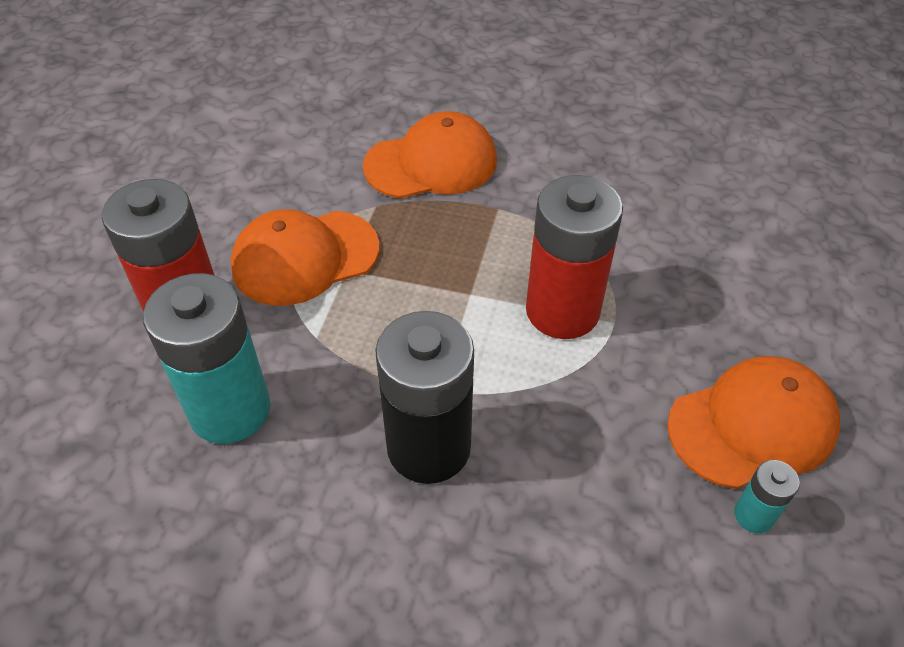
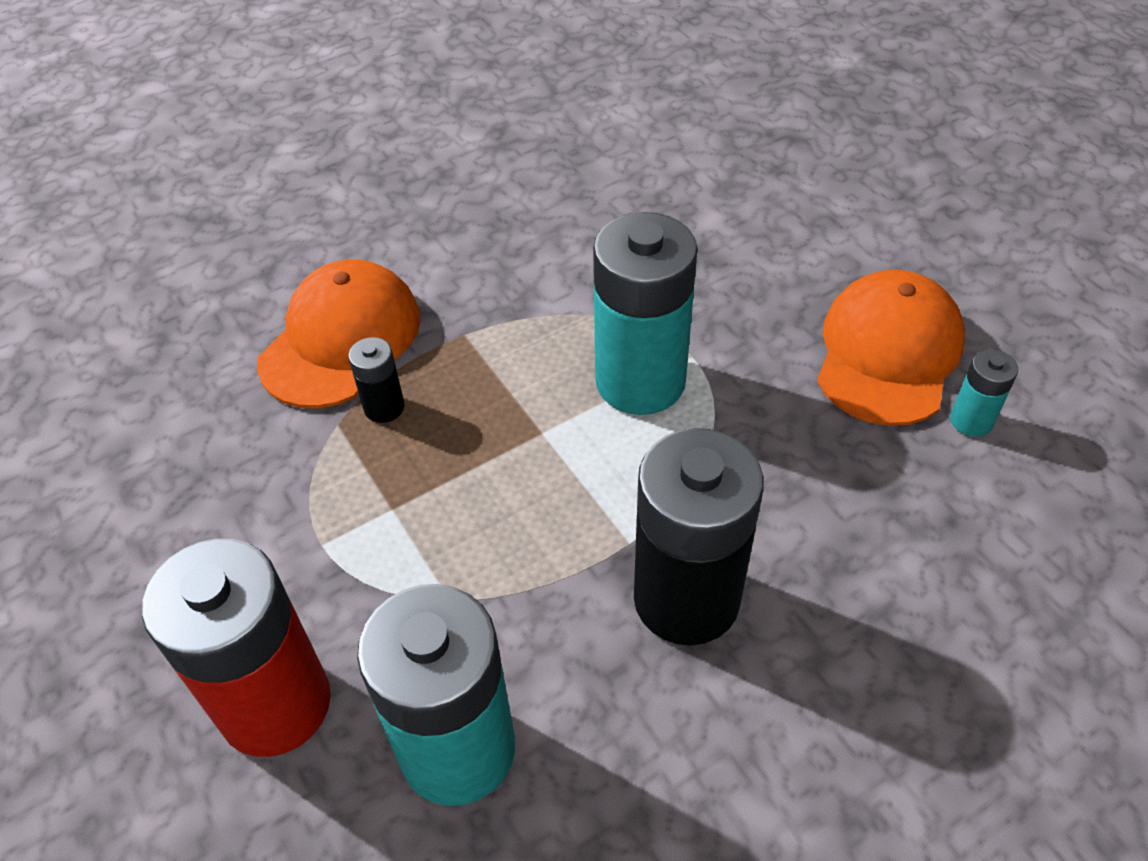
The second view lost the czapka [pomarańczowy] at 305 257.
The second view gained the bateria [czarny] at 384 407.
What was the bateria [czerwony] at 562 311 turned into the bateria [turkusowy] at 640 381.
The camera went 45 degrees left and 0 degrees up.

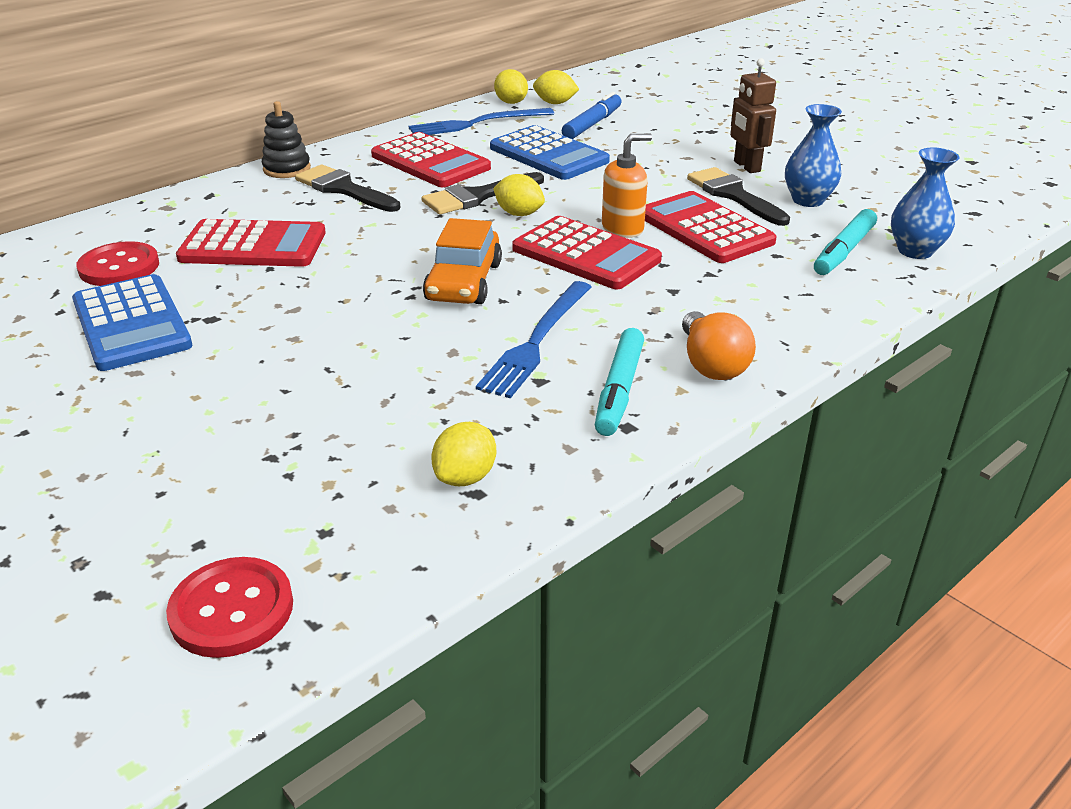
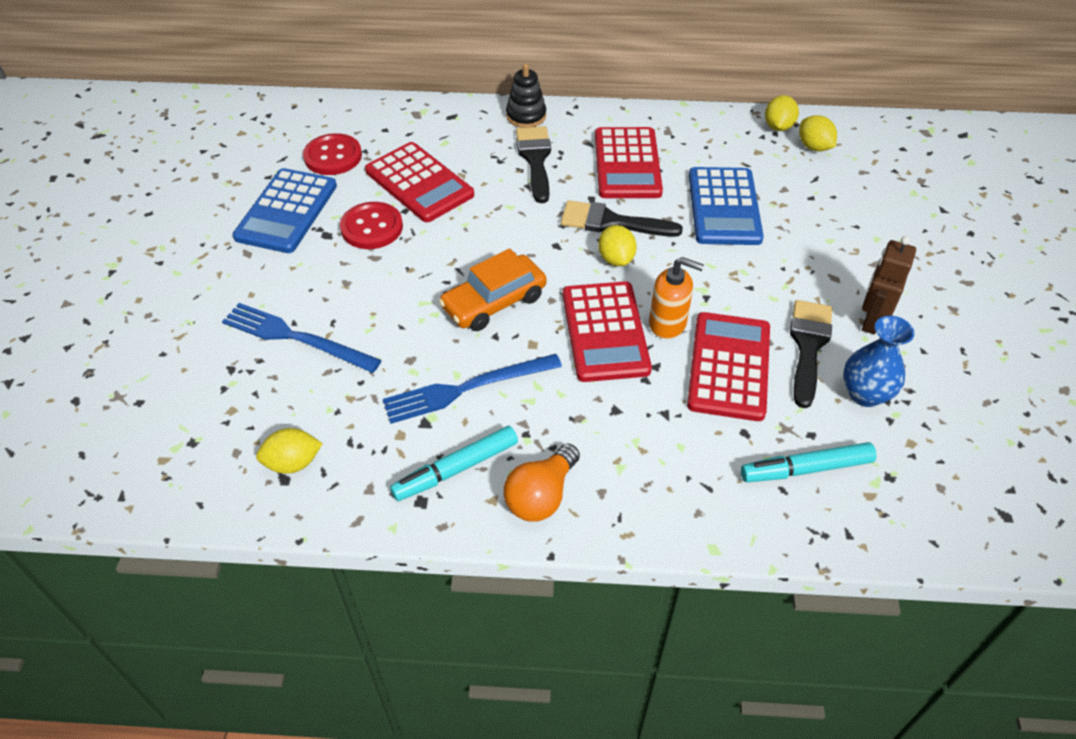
The second view lost the flamaster [niebieski] at 592 124.
The second view lost the wazon [niebieski] at 915 251.
The guzik [czerwony] ended up elsewhere, having gone from 232 610 to 372 227.
The widelec [niebieski] ended up elsewhere, having gone from 477 123 to 296 338.
The camera went 45 degrees right and 15 degrees up.

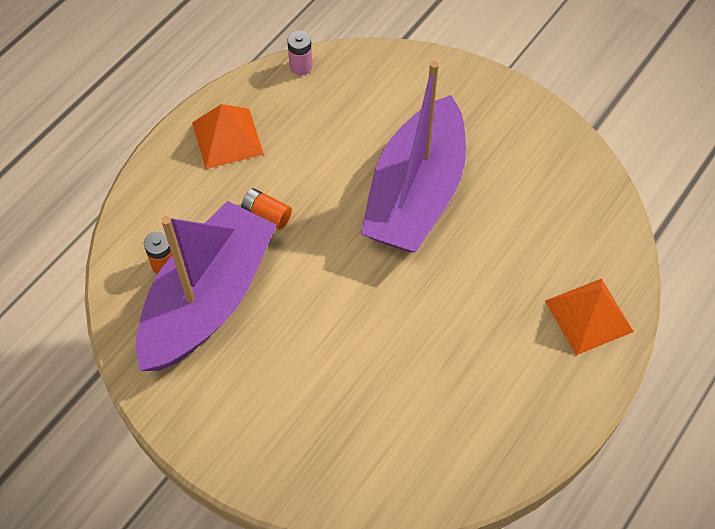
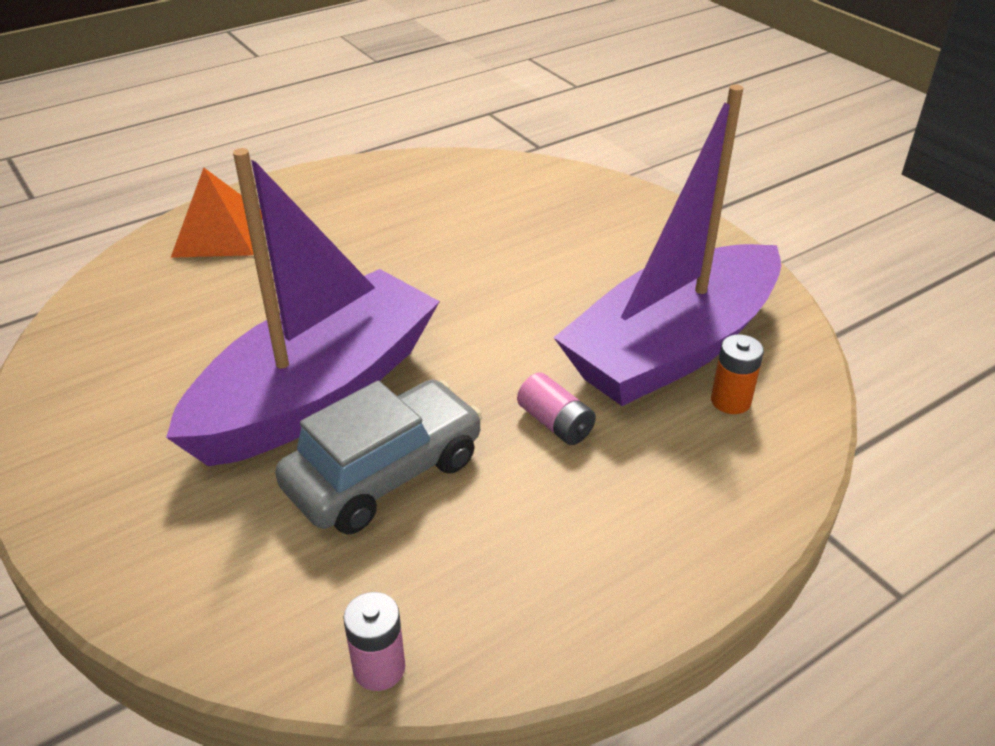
The second view lost the piramida [pomarańczowy] at 227 138.
The second view gained the samochód [szary] at 384 473.
What was the bateria [pomarańczowy] at 266 215 turned into the bateria [różowy] at 555 423.
The camera went 160 degrees left and 20 degrees down.

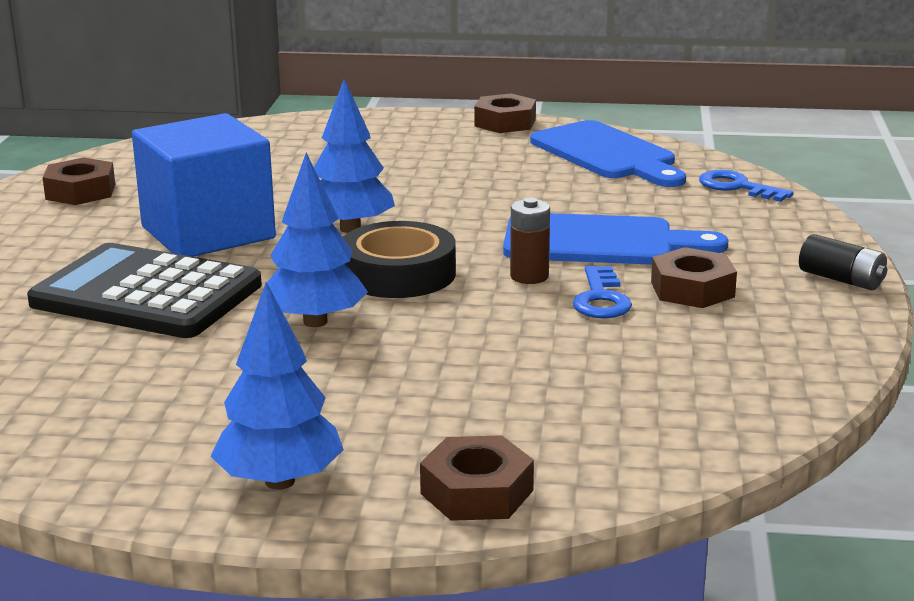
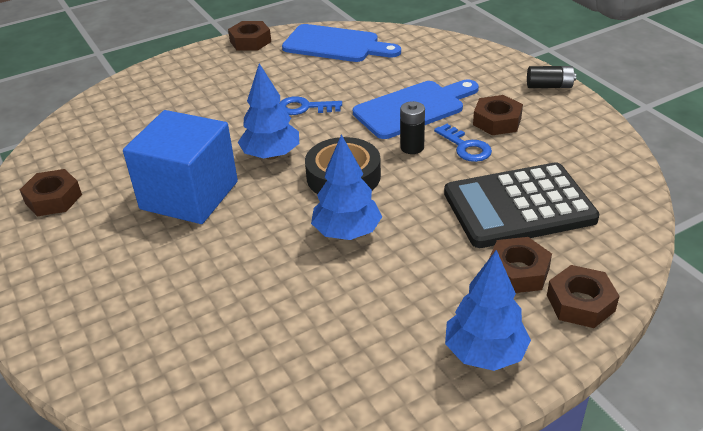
The second view gained the nakrętka [brązowy] at 518 272.
The kalkulator [czarny] ended up elsewhere, having gone from 146 294 to 519 206.
The klucz [niebieski] ended up elsewhere, having gone from 737 187 to 304 107.
What was the bateria [brązowy] at 529 276 turned into the bateria [czarny] at 412 147.
The camera went 35 degrees left and 15 degrees up.

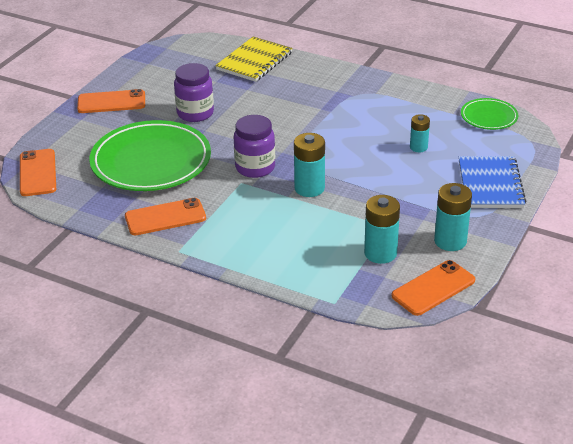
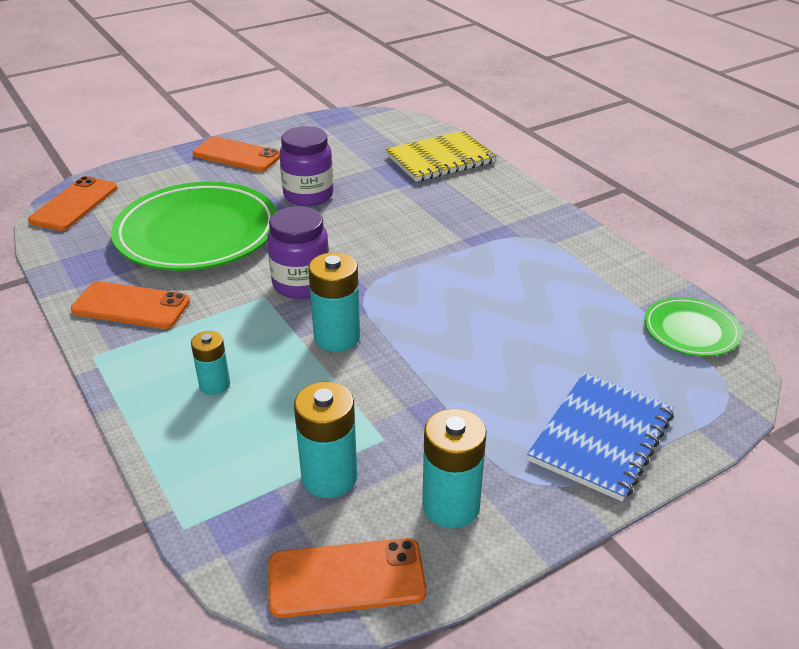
The bateria [turkusowy] ended up elsewhere, having gone from 418 147 to 214 385.
The camera went 30 degrees right and 0 degrees up.

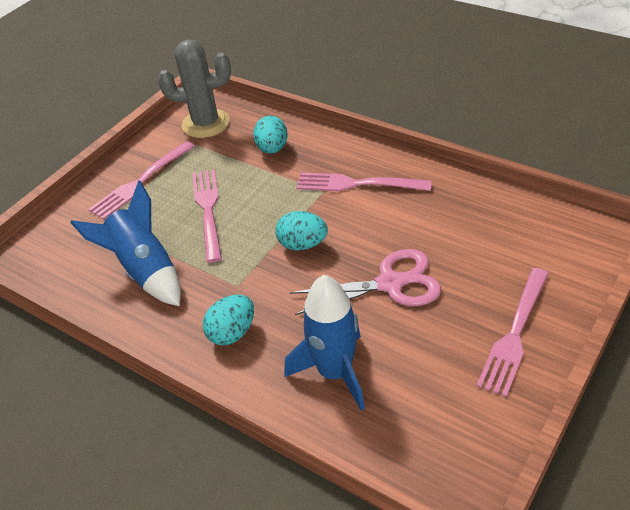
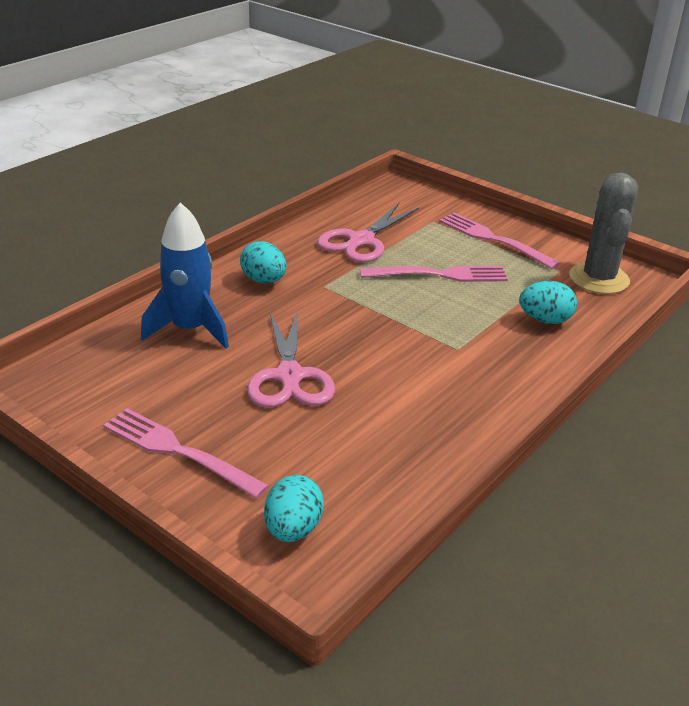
The second view lost the widelec [różowy] at 357 184.
The jajko [turkusowy] ended up elsewhere, having gone from 302 244 to 293 529.
Where the rakieta [niebieski] stood at 145 270, the nożyczki [różowy] came to stand at 361 241.
The camera went 90 degrees right and 10 degrees down.

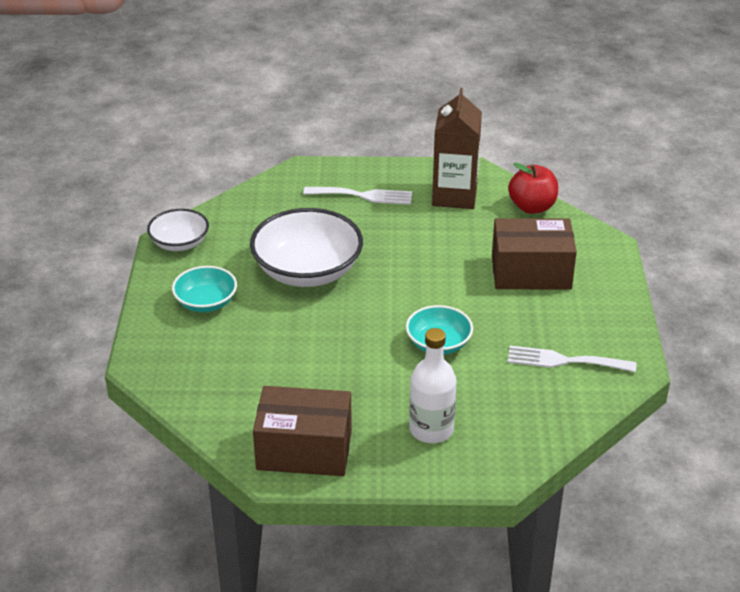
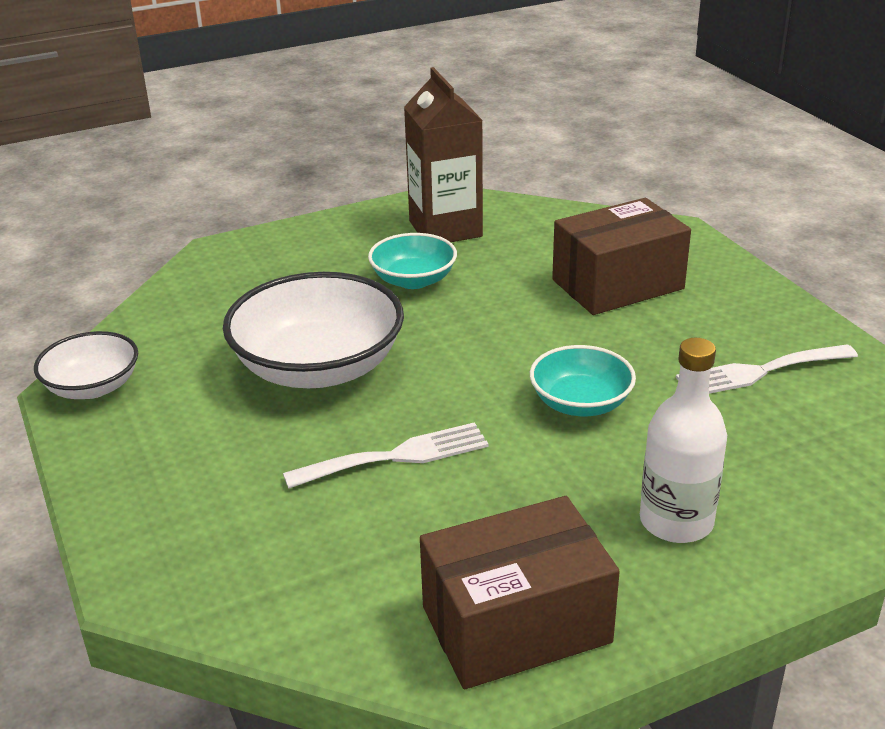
The second view lost the jabłko [czerwony] at 532 207.
The miska [turkusowy] ended up elsewhere, having gone from 206 302 to 413 280.
The widelec [biały] ended up elsewhere, having gone from 363 196 to 397 456.
The camera went 25 degrees left and 5 degrees down.

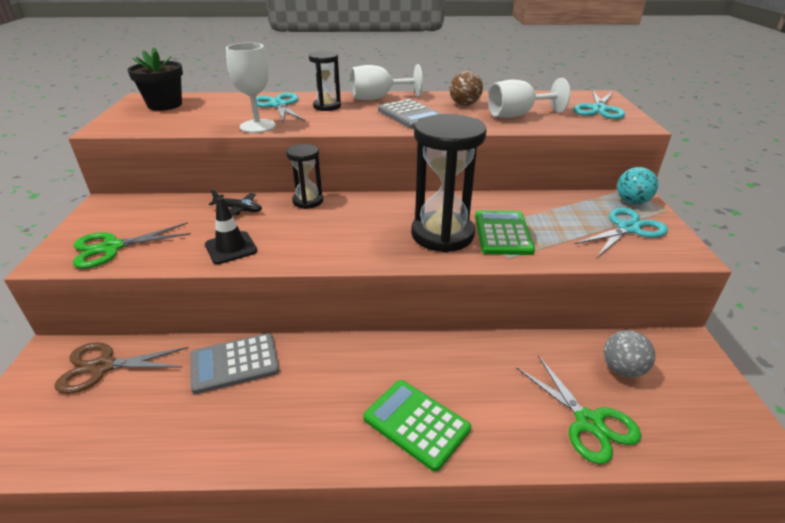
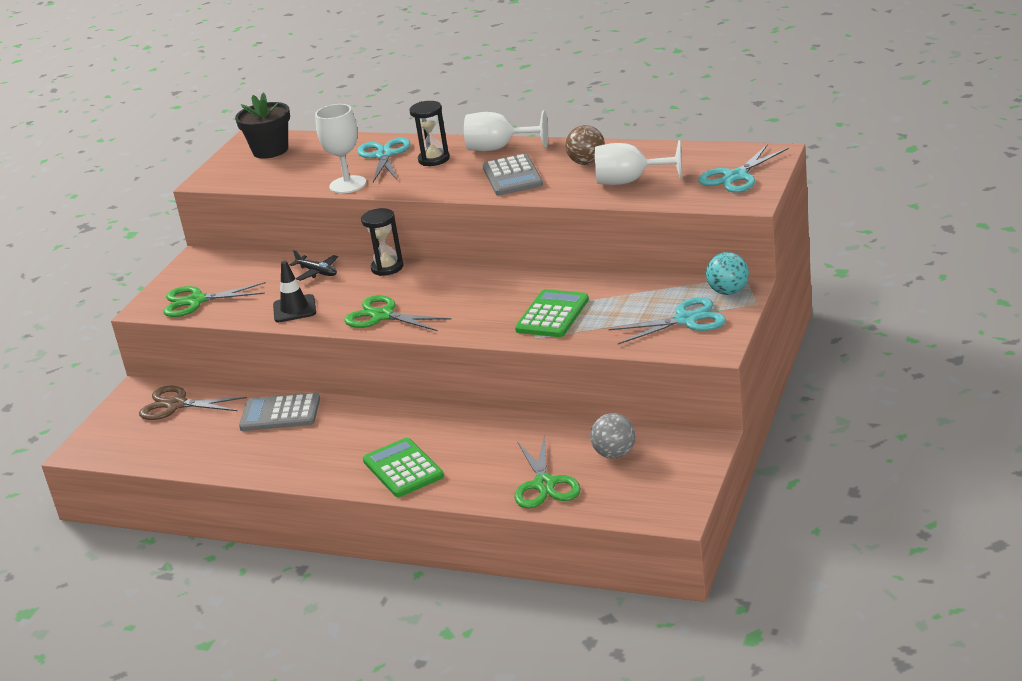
The second view lost the klepsydra [czarny] at 442 235.
The second view gained the nożyczki [zielony] at 383 316.
The camera went 25 degrees right and 5 degrees down.

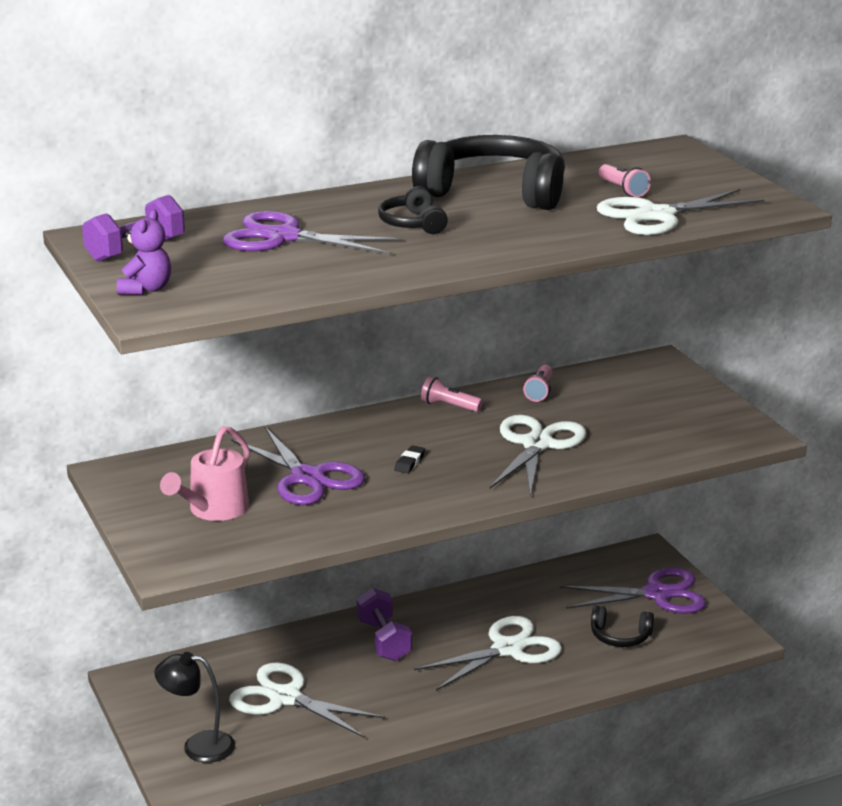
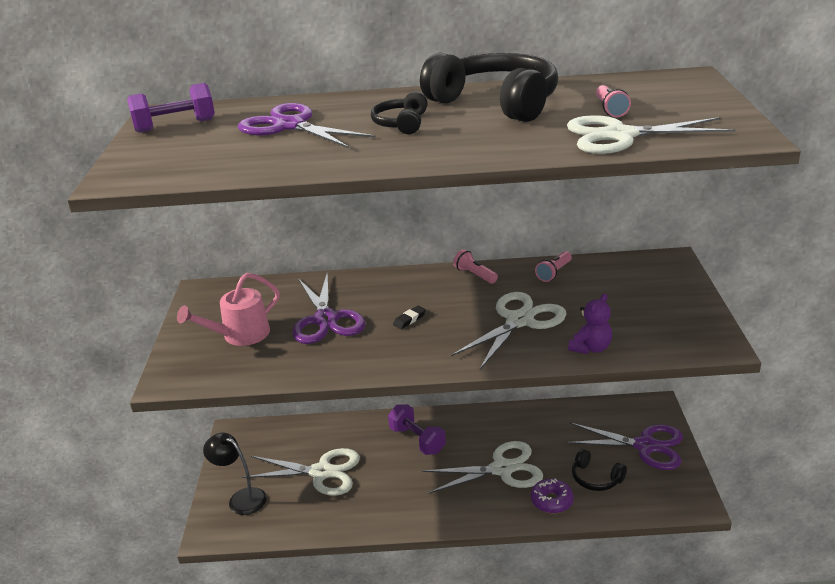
The second view gained the donut [fioletowy] at 551 501.
The miś [fioletowy] ended up elsewhere, having gone from 146 289 to 590 348.
The nożyczki [biały] at 285 698 ended up facing another way, 135 degrees clockwise from before.
The hantel [fioletowy] at 384 640 ended up facing another way, 45 degrees counterclockwise from before.
The camera went 25 degrees right and 5 degrees up.

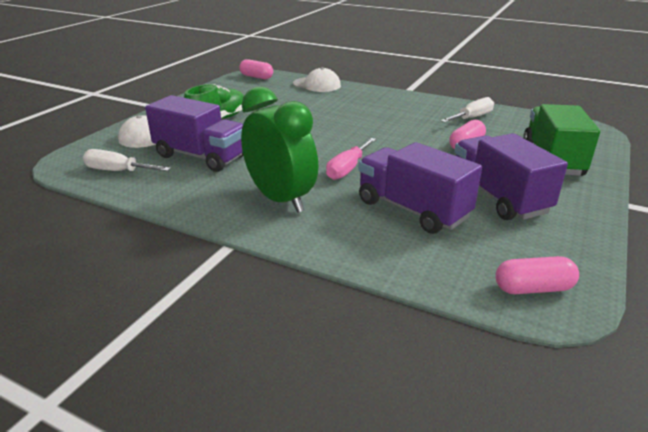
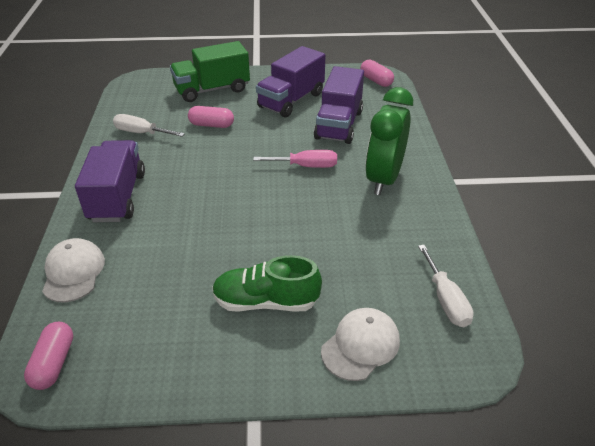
The ciężarówka [fioletowy] ended up elsewhere, having gone from 201 156 to 117 197.
The camera went 120 degrees left and 10 degrees up.

